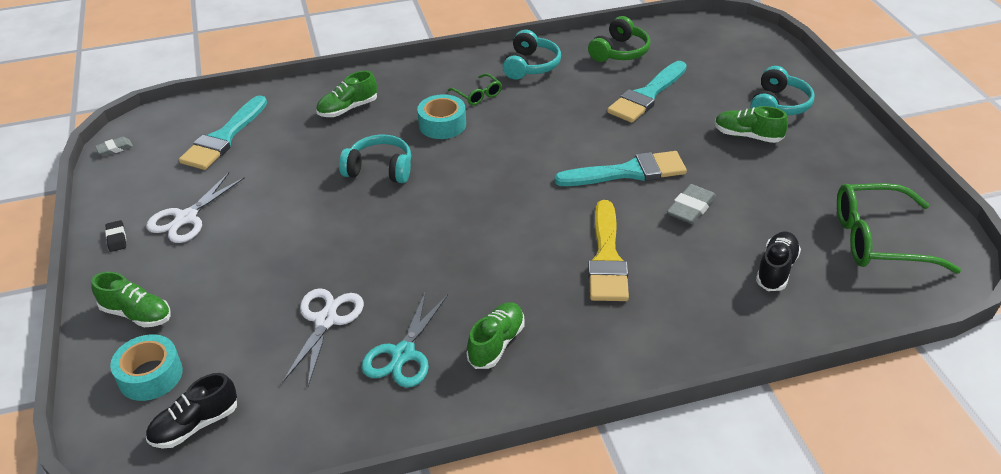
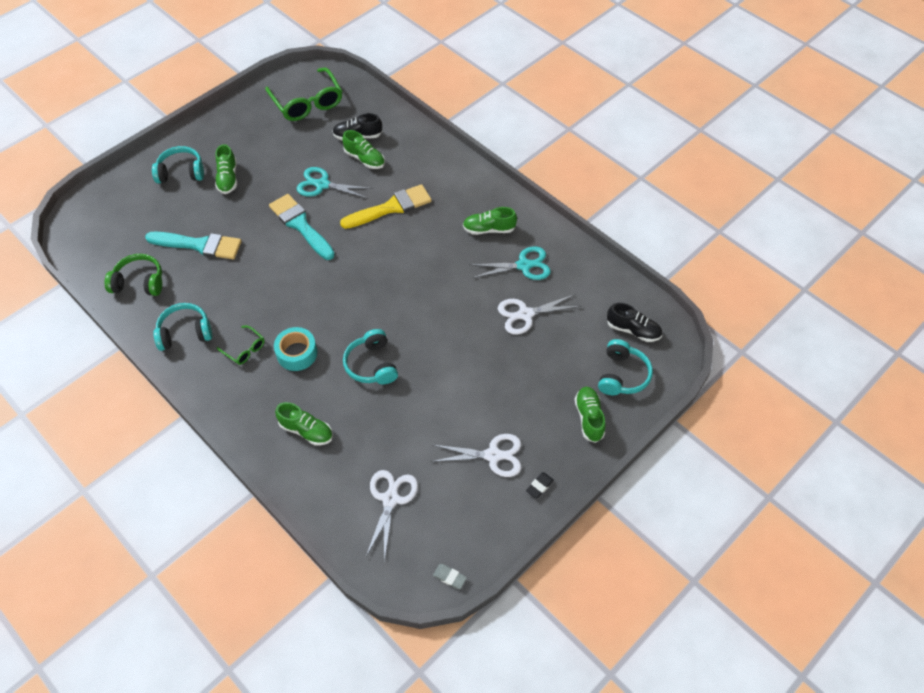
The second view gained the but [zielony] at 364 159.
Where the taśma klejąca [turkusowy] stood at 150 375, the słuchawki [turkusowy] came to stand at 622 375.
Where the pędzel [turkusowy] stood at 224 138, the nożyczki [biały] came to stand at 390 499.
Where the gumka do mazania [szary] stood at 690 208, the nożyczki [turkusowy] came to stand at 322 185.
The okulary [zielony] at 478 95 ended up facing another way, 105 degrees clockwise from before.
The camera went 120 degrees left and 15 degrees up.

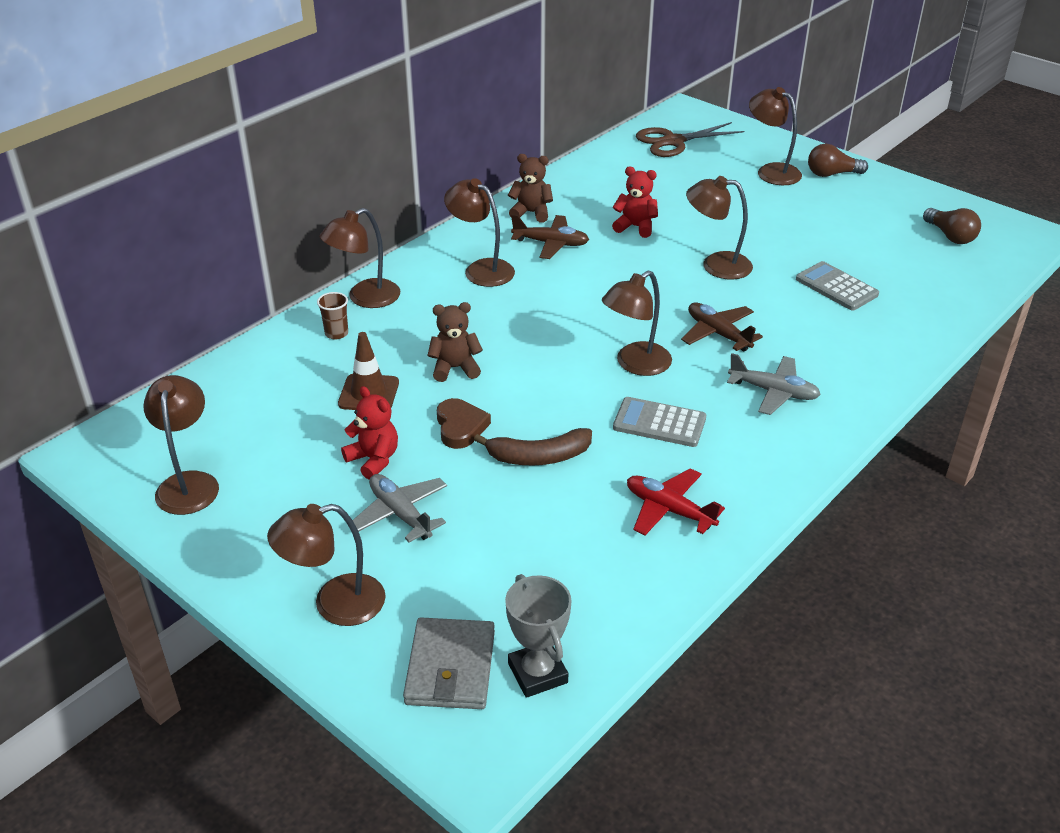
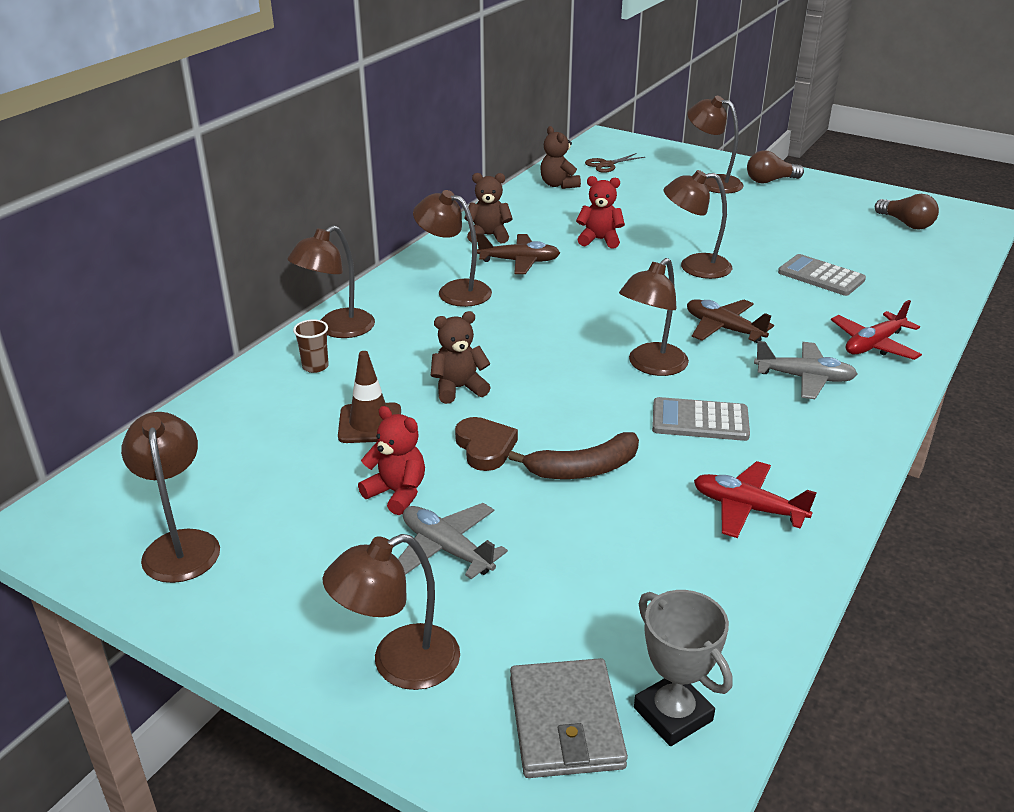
The second view gained the miś [brązowy] at 558 185.
The second view gained the samolot [czerwony] at 874 344.
The size of the nożyczki [brązowy] at 673 141 changed by a factor of 0.58.
The camera went 10 degrees left and 5 degrees down.

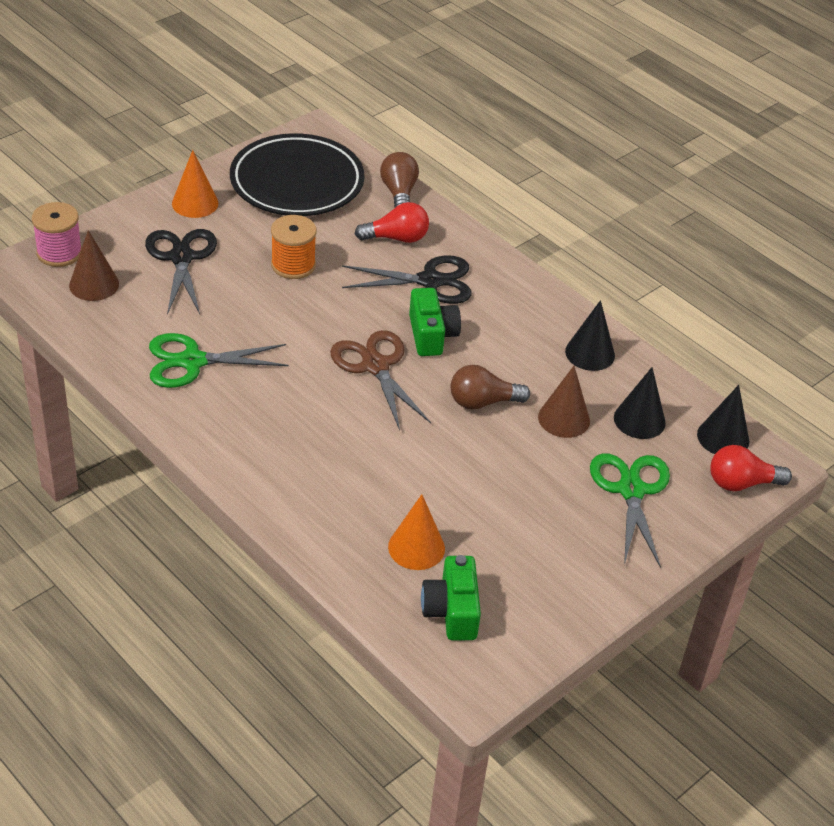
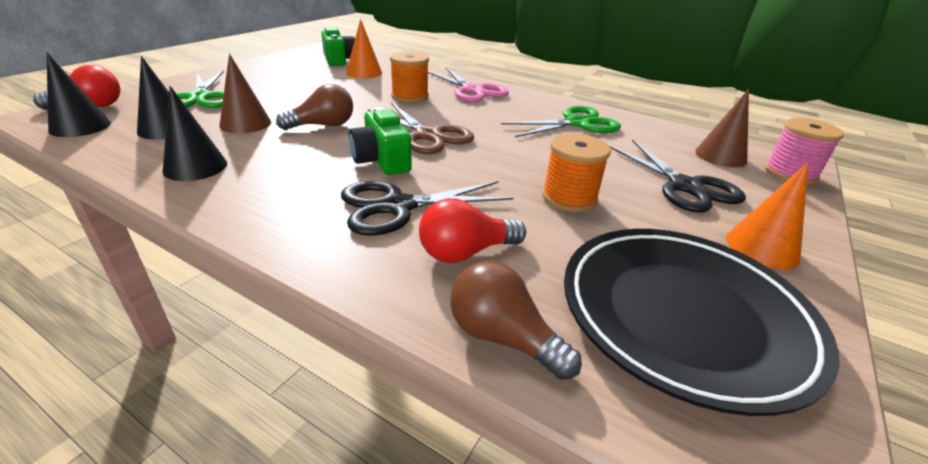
The second view gained the szpulka [pomarańczowy] at 410 96.
The second view gained the nożyczki [różowy] at 472 90.
The żarówka [brązowy] at 399 193 ended up facing another way, 150 degrees clockwise from before.
The camera went 165 degrees right and 10 degrees down.

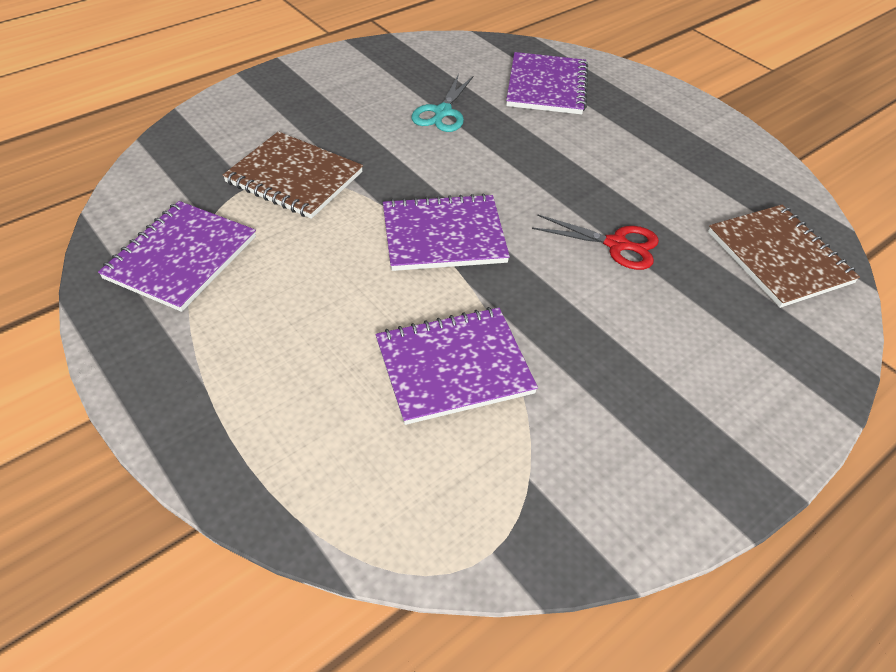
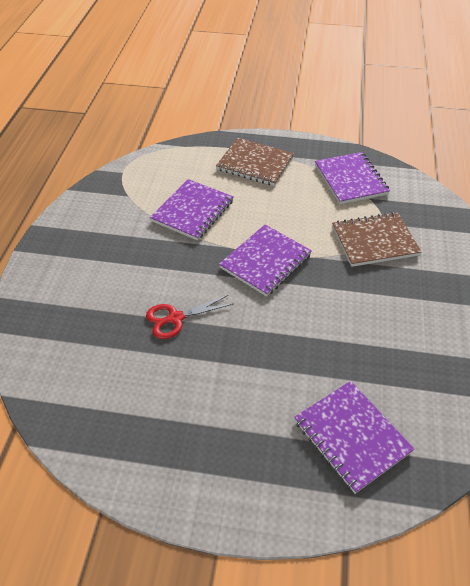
The second view lost the nożyczki [turkusowy] at 442 112.
The zeszyt [brązowy] ended up elsewhere, having gone from 779 257 to 255 164.
The camera went 140 degrees right and 0 degrees up.

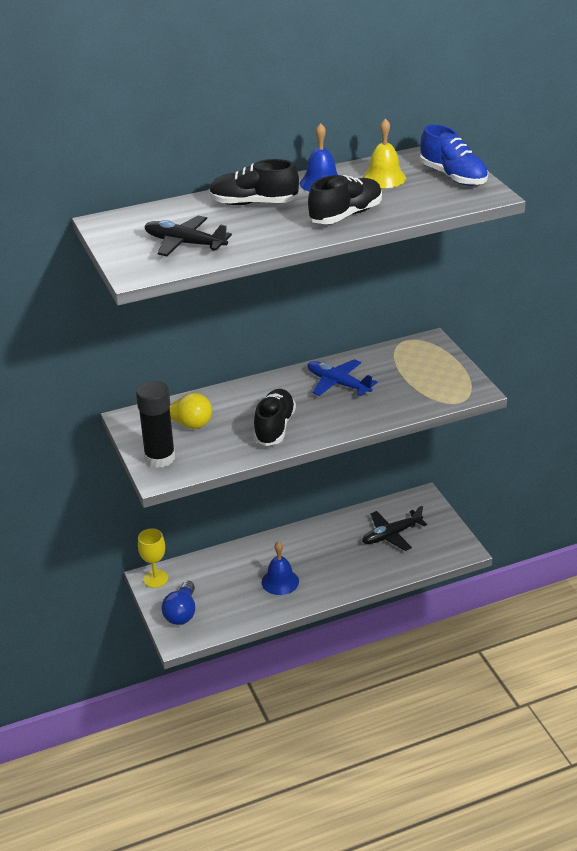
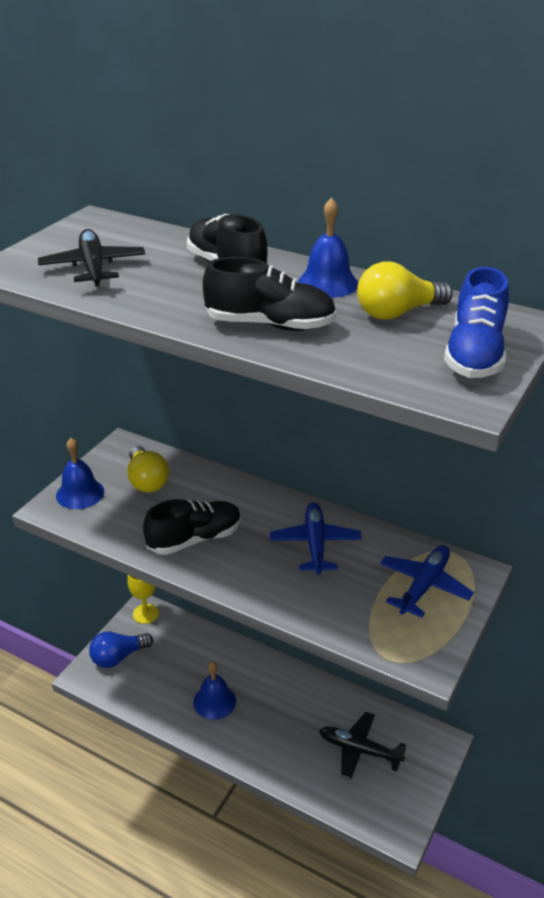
The second view gained the samolot [niebieski] at 424 586.
Where the klej w sztyfcie [czarny] stood at 160 458, the dzwonek [niebieski] came to stand at 80 493.
Where the dzwonek [żółty] stood at 384 178, the żarówka [żółty] came to stand at 397 313.
The camera went 50 degrees right and 0 degrees up.

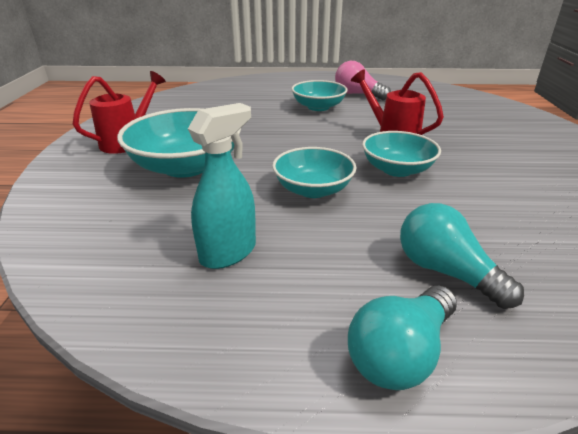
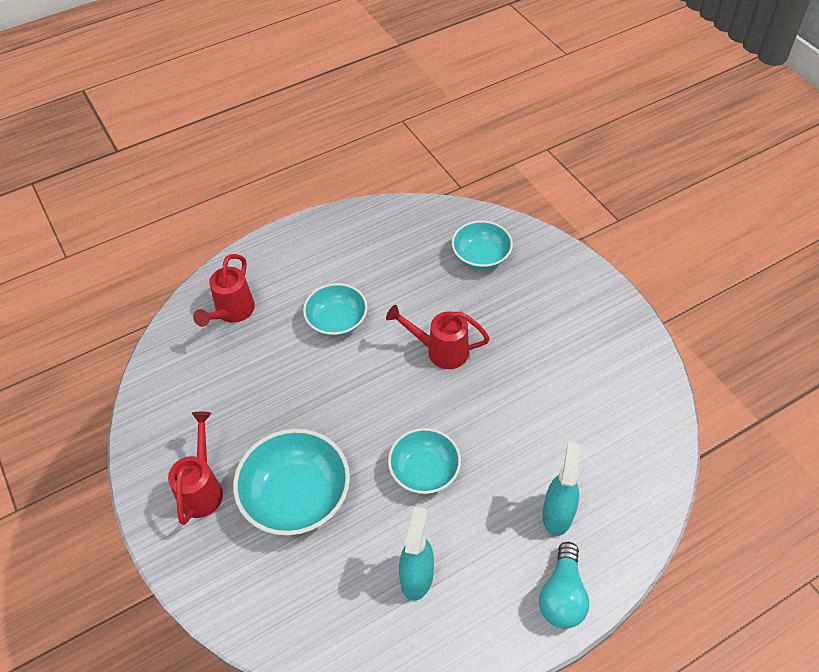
The second view lost the żarówka [różowy] at 358 94.
The second view gained the konewka [czerwony] at 231 313.
The miska [turkusowy] ended up elsewhere, having gone from 397 169 to 481 256.
Where the żarówka [turkusowy] stood at 445 271, the spryskiwacz [turkusowy] came to stand at 557 514.
The camera went 30 degrees left and 20 degrees up.

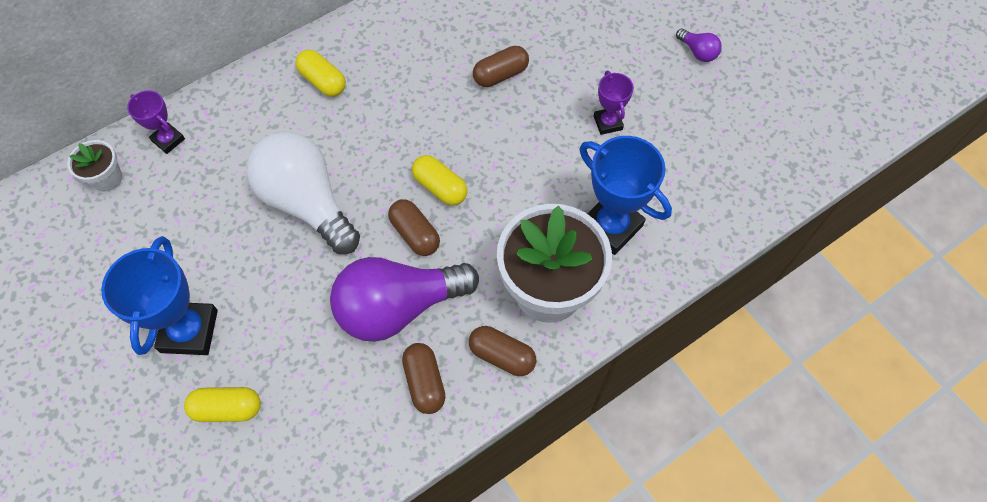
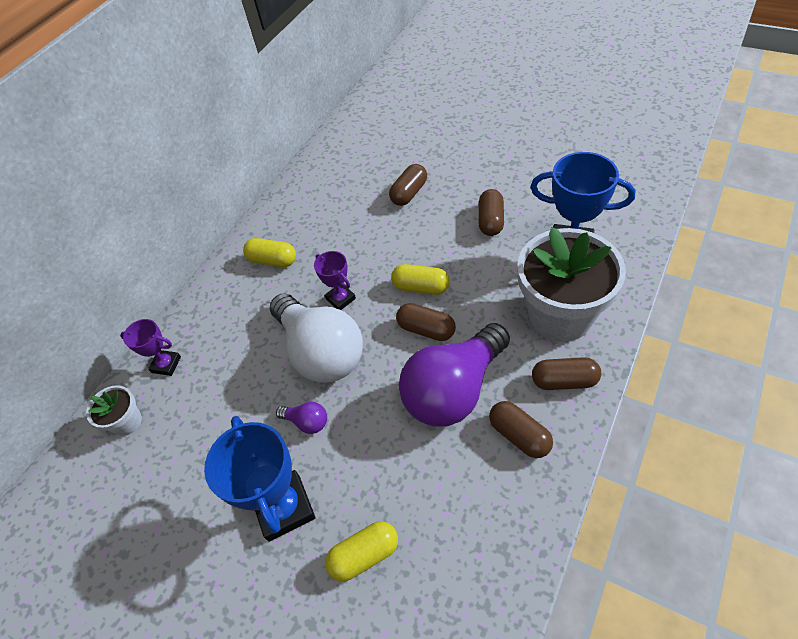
The second view gained the kapsułka [brązowy] at 490 221.
The puchar [fioletowy] ended up elsewhere, having gone from 608 123 to 340 299.
The żarówka [fioletowy] ended up elsewhere, having gone from 698 52 to 307 422.
The żarówka [biały] at 307 203 ended up facing another way, 150 degrees counterclockwise from before.
The camera went 20 degrees left and 10 degrees down.

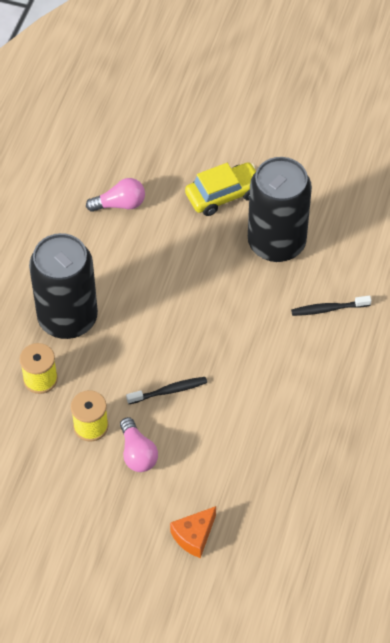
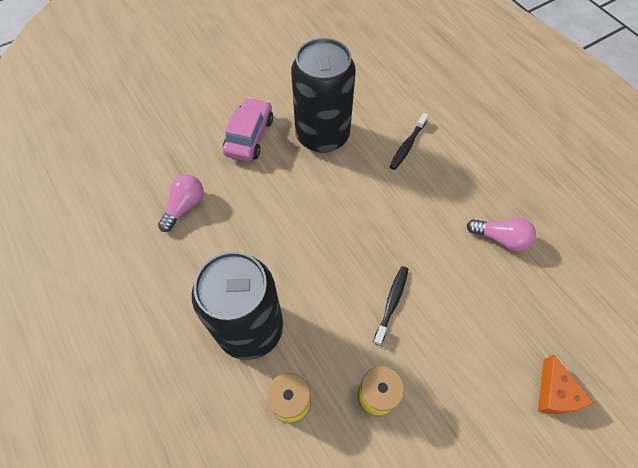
The żarówka [różowy] ended up elsewhere, having gone from 137 453 to 500 238.
What was the samochód [żółty] at 223 195 turned into the samochód [różowy] at 249 136.
The camera went 50 degrees left and 5 degrees up.

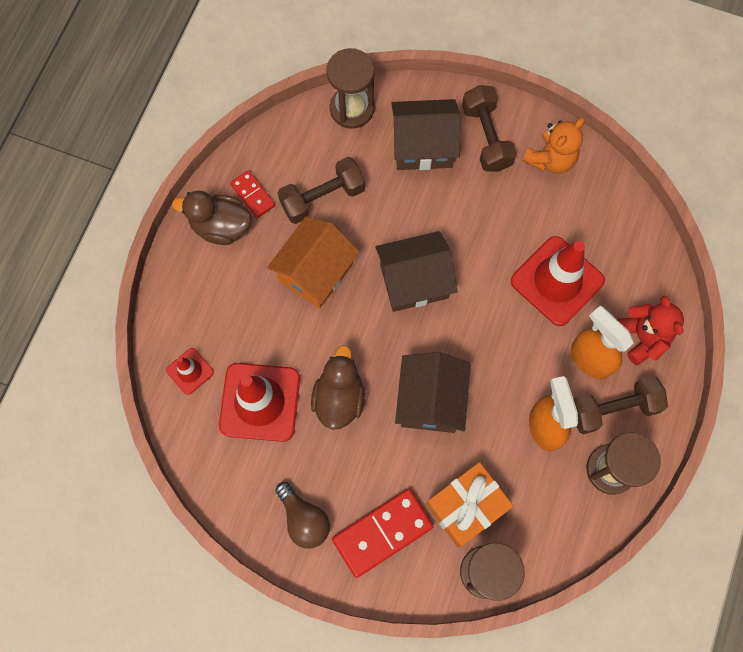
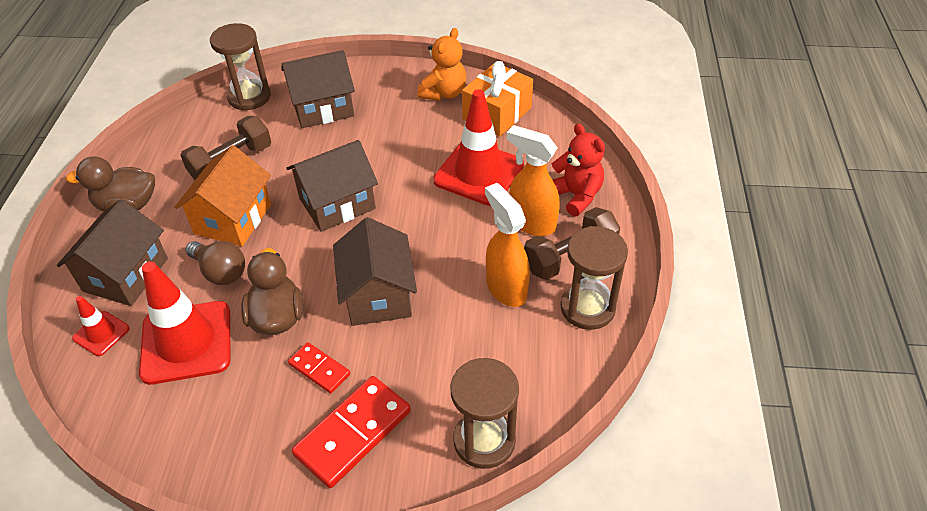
The second view lost the hantel [brązowy] at 486 137.
The second view gained the domek [brązowy] at 125 275.
The kostka domina [czerwony] ended up elsewhere, having gone from 253 195 to 319 369.
The żarówka [brązowy] ended up elsewhere, having gone from 304 519 to 220 272.
The prezent [pomarańczowy] ended up elsewhere, having gone from 466 506 to 497 113.
The camera went 15 degrees left and 25 degrees down.

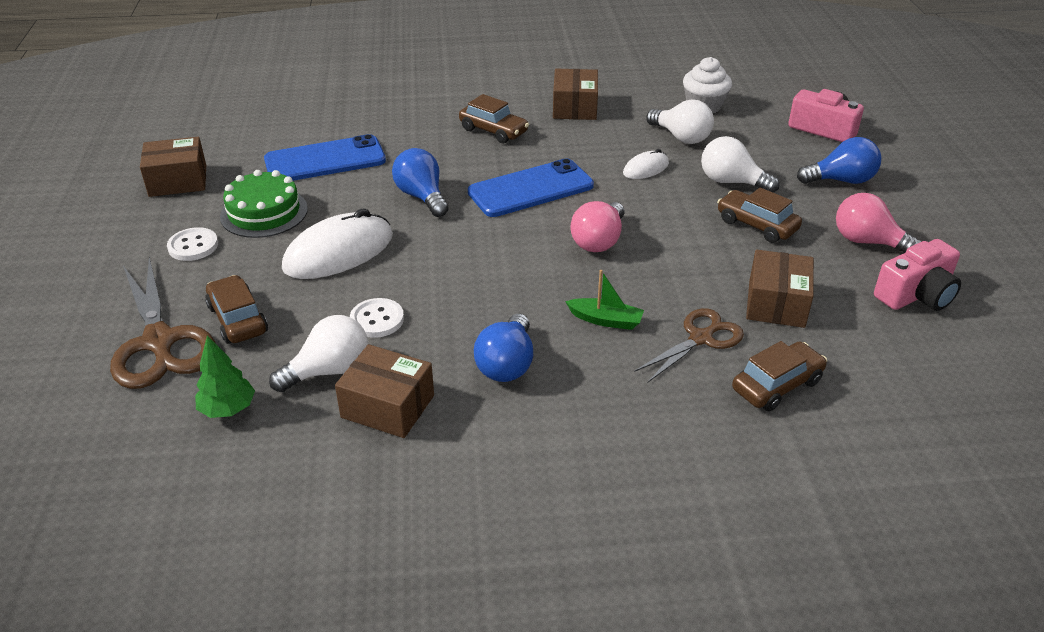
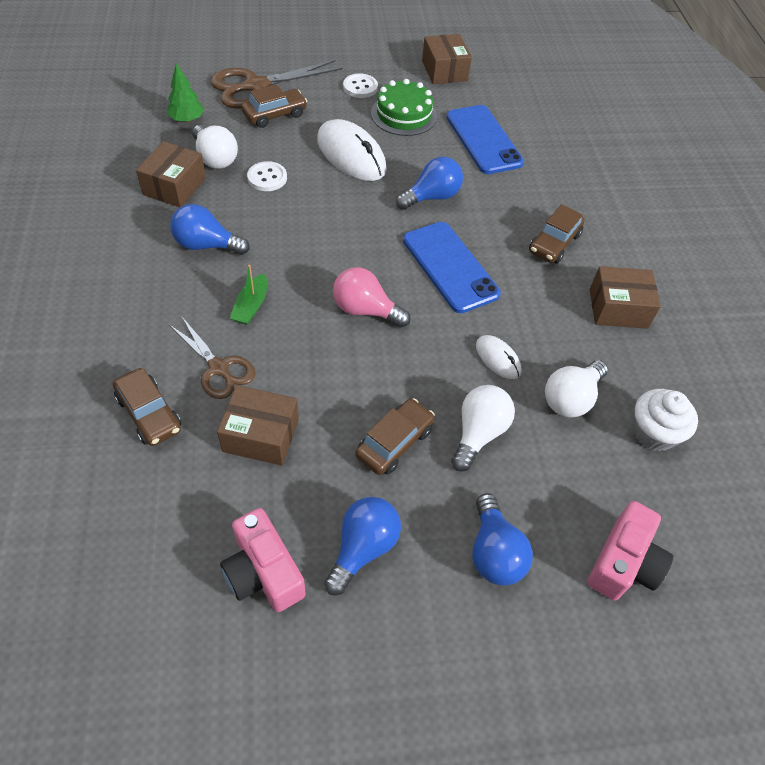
What was the żarówka [różowy] at 867 242 turned into the żarówka [niebieski] at 363 548.
The camera went 85 degrees right and 15 degrees up.

